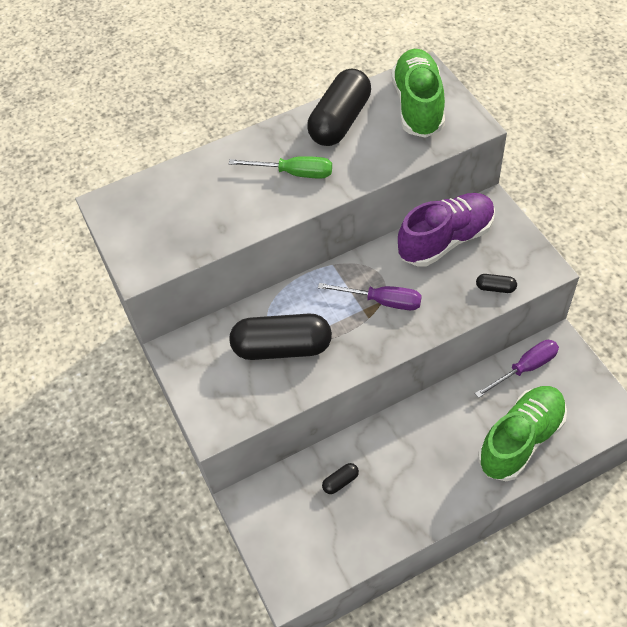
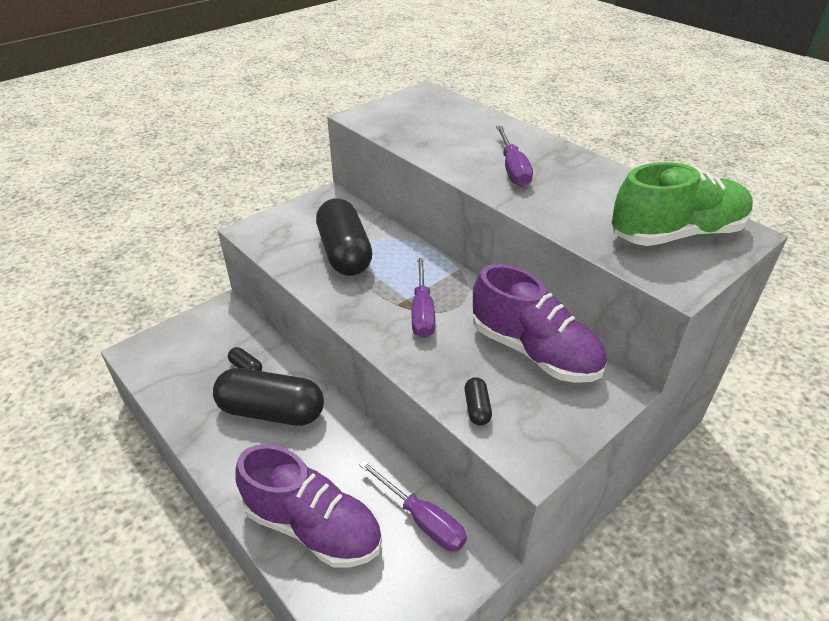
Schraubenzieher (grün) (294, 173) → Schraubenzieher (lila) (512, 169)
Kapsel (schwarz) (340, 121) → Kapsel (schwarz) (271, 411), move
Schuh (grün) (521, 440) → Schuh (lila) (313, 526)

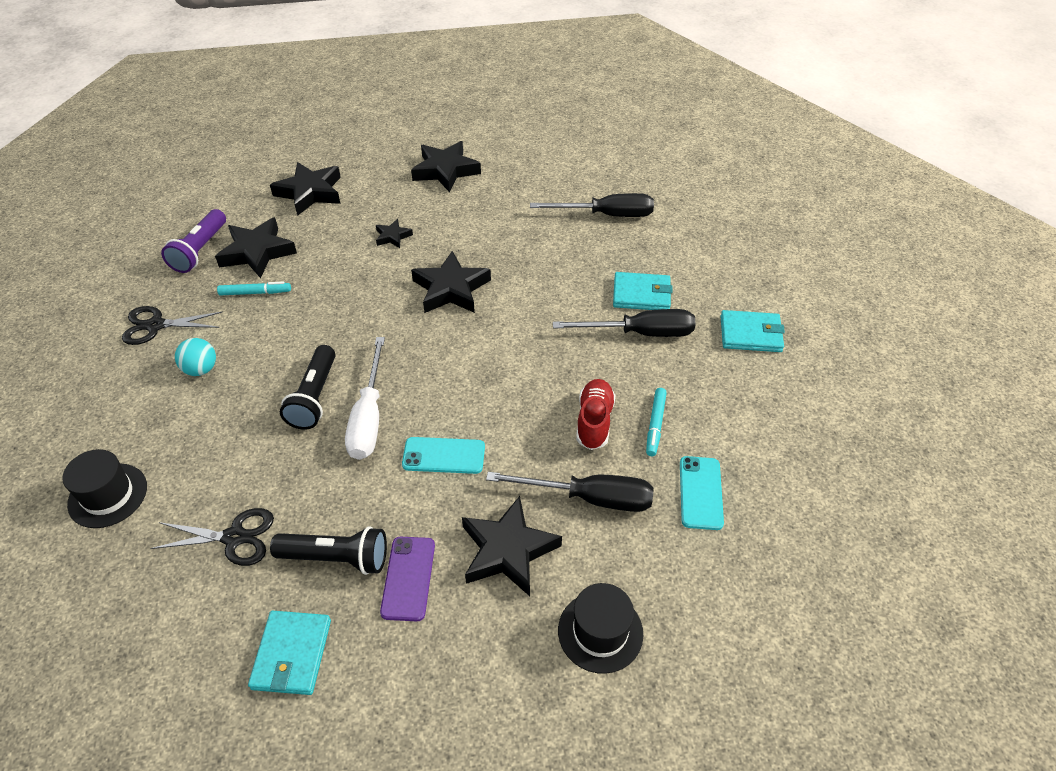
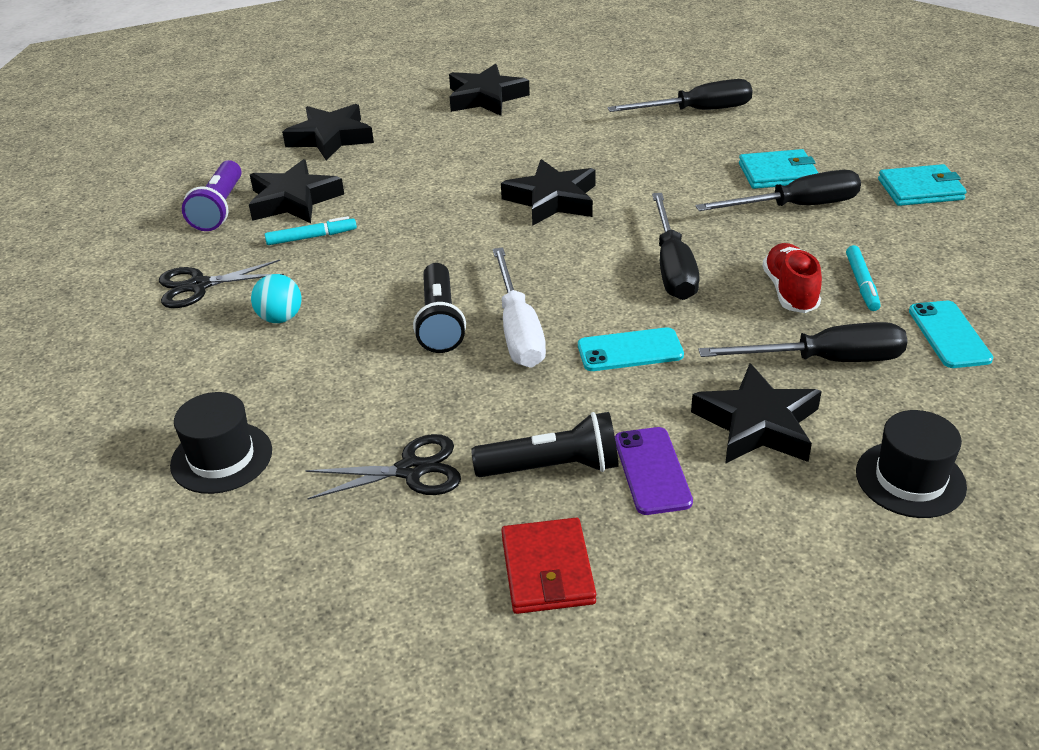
Geldbörse (türkis) (292, 654) → Geldbörse (rot) (547, 570)
Stern (schwarz) (393, 236) → -
- → Schraubenzieher (schwarz) (672, 267)

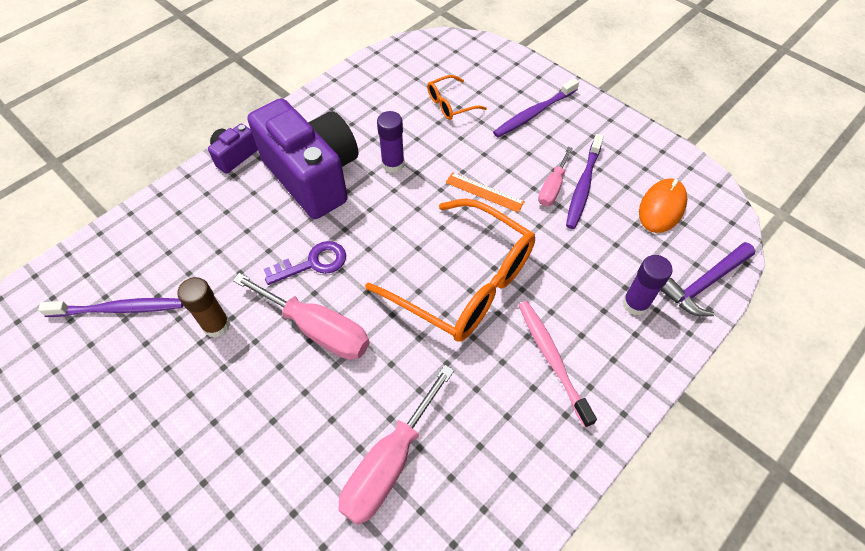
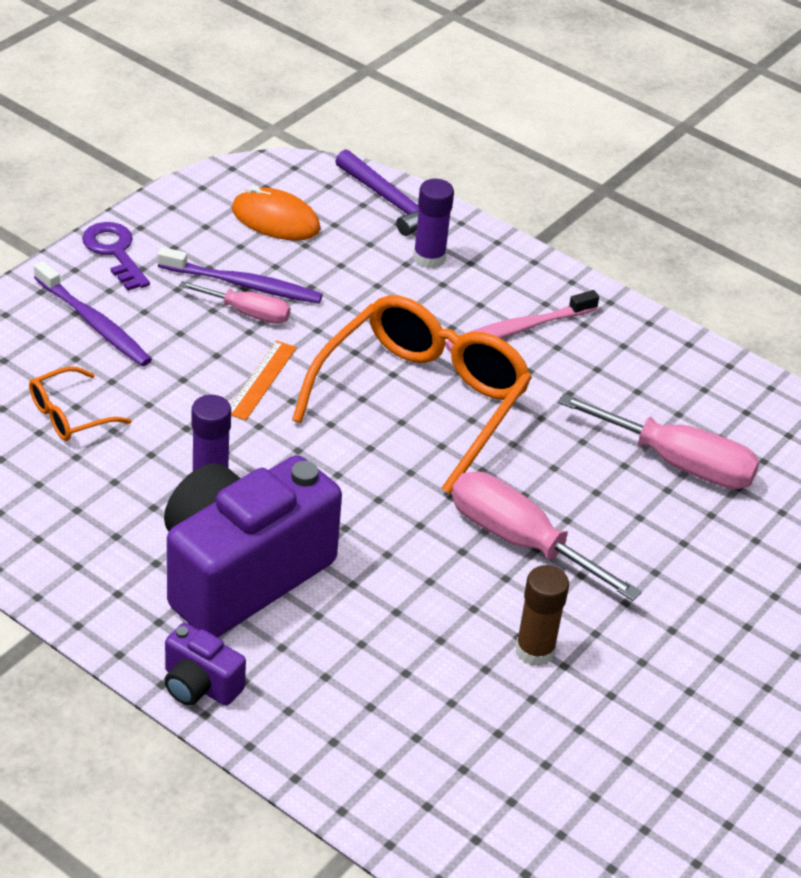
Zahnbürste (lila) (120, 309) → -
Schraubenzieher (rosa) (318, 329) → Schraubenzieher (rosa) (519, 541), 75 degrees counterclockwise
Schlüssel (lila) (313, 263) → Schlüssel (lila) (114, 252), move
Brille (orange) (451, 104) → Brille (orange) (70, 415), 90 degrees clockwise

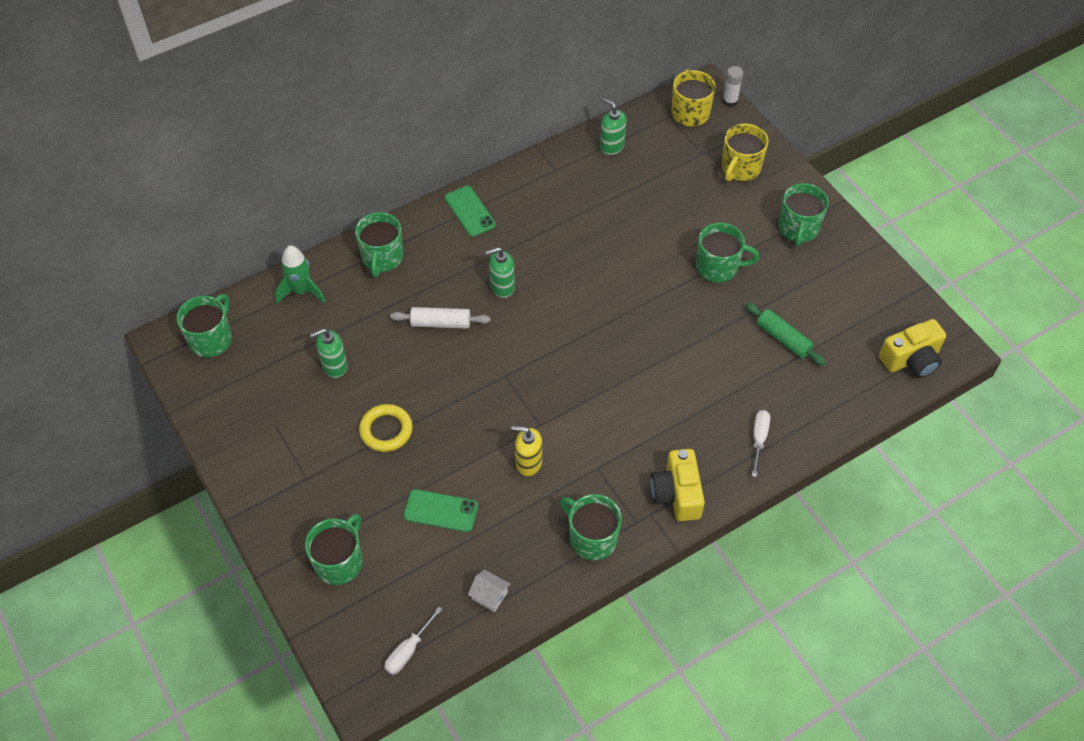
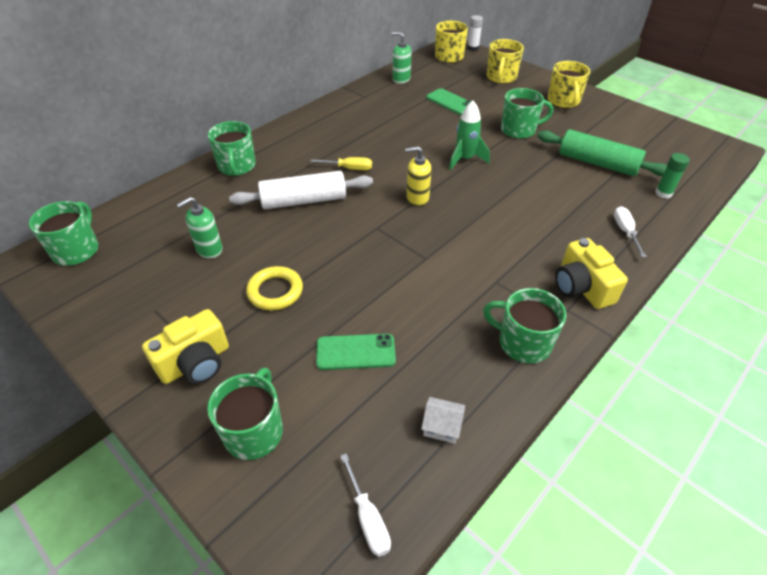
Rakete (grün) (301, 291) → Rakete (grün) (465, 159), move
Schraubenzieher (weiß) (408, 651) → Schraubenzieher (weiß) (368, 519), 45 degrees counterclockwise
Nudelholz (weiß) (441, 323) → Nudelholz (weiß) (304, 201), x1.52
Handy (grün) (470, 211) → Handy (grün) (450, 102), move
Seifenspender (grün) (502, 287) → Schraubenzieher (gelb) (350, 168)
Seifenspender (gelb) (528, 463) → Seifenspender (gelb) (417, 199), move
Nudelholz (grün) (783, 339) → Nudelholz (grün) (597, 163), x1.52
Tasse (grün) (798, 229) → Tasse (gelb) (563, 101)
Kamera (gelb) (911, 359) → Kamera (gelb) (196, 363), move
- → Klebestift (grün) (663, 193)

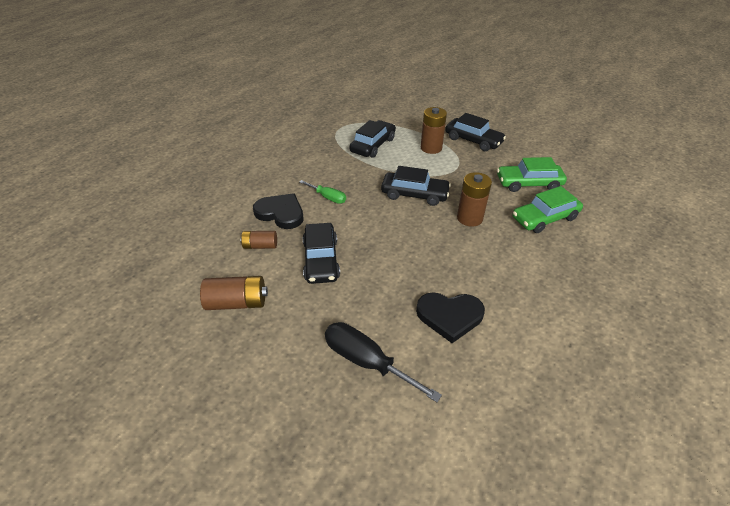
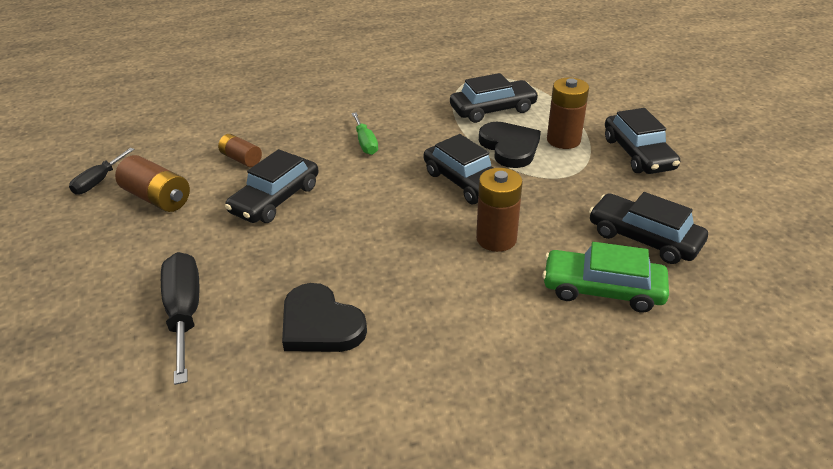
Herz (schwarz) (281, 213) → Herz (schwarz) (509, 147), move
Auto (grün) (528, 183) → Auto (schwarz) (644, 238)
- → Schraubenzieher (schwarz) (99, 181)

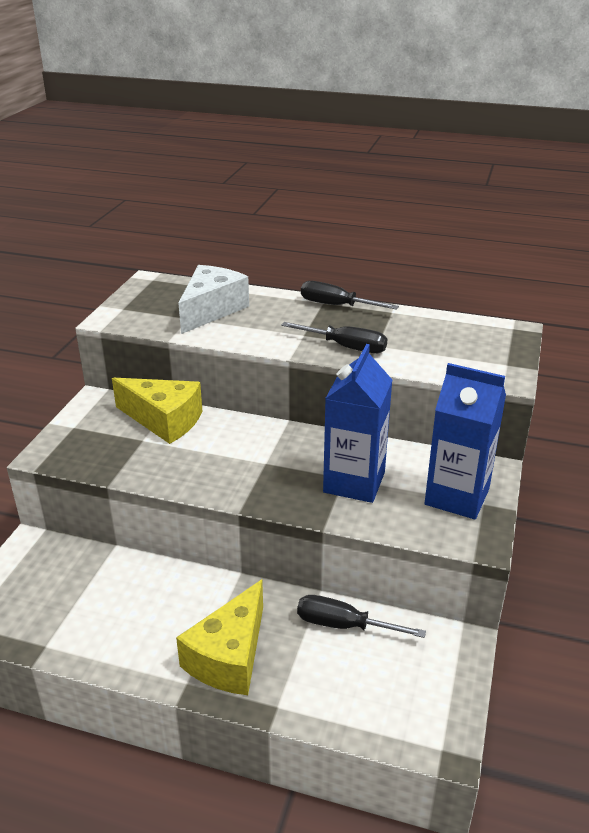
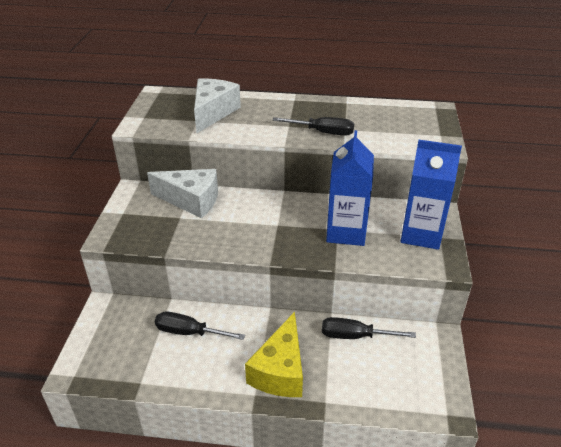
Käse (gelb) (164, 420) → Käse (weiß) (191, 200)
Schraubenzieher (schwarz) (337, 306) → Schraubenzieher (schwarz) (189, 332), move

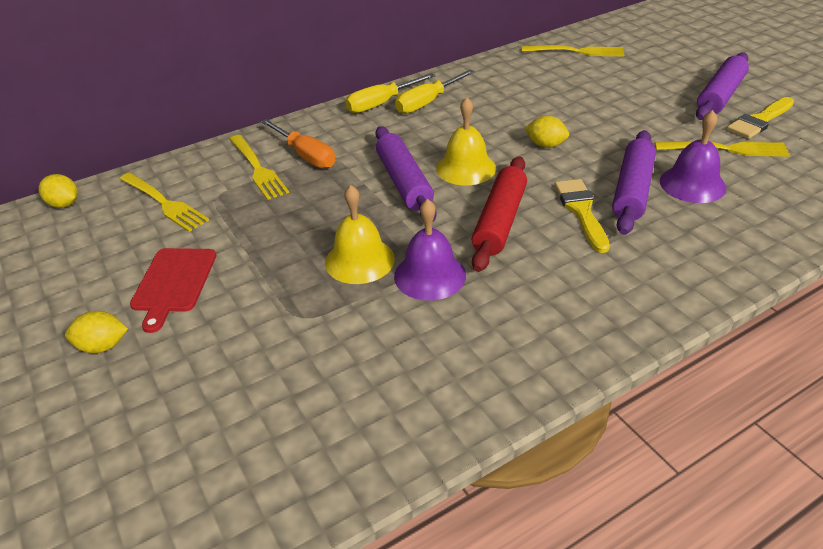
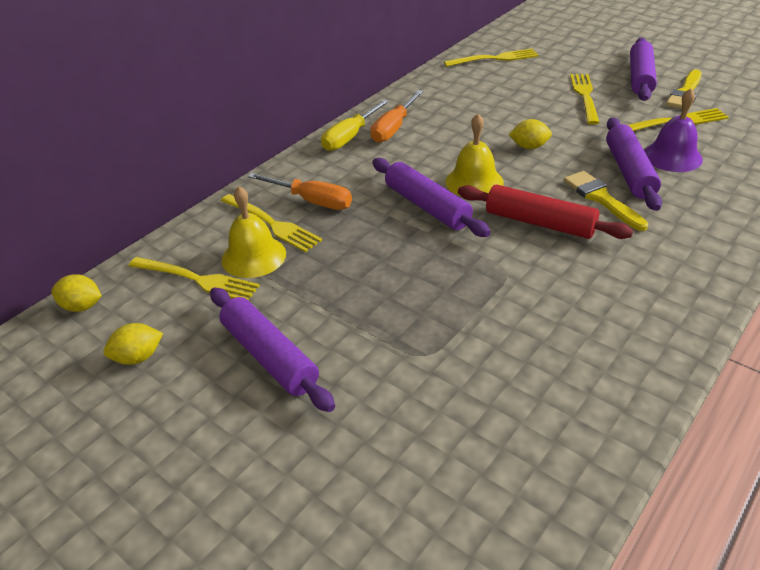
Zitrone (gelb) (103, 346) → Zitrone (gelb) (138, 357), move
Schneidebrett (rot) (173, 283) → Nudelholz (lila) (270, 356)
Glocke (gelb) (359, 260) → Glocke (gelb) (254, 256), move
Glocke (lila) (430, 275) → -
Schraubenzieher (gelb) (427, 103) → Schraubenzieher (orange) (394, 128)
Nudelholz (rot) (500, 221) → Nudelholz (rot) (539, 223), 60 degrees counterclockwise
- → Gabel (gelb) (585, 96)

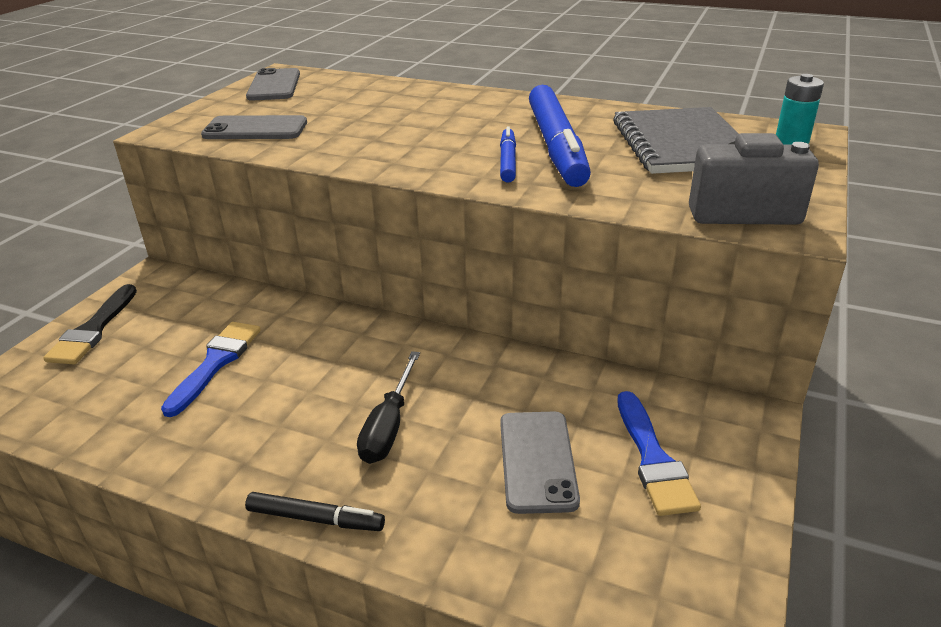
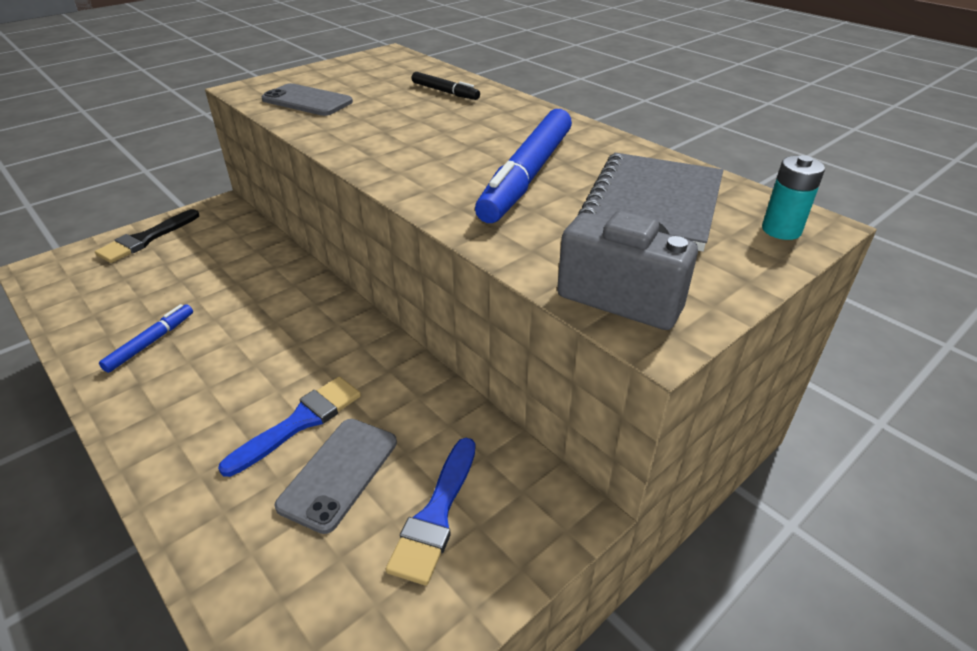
Pinsel (blau) (215, 363) → Pinsel (blau) (300, 422), move
Filzstift (schwarz) (315, 519) → Filzstift (schwarz) (445, 92), move
Handy (grau) (274, 85) → -
Schraubenzieher (schwarz) (389, 426) → -
Filzstift (blau) (507, 161) → Filzstift (blau) (151, 342), move

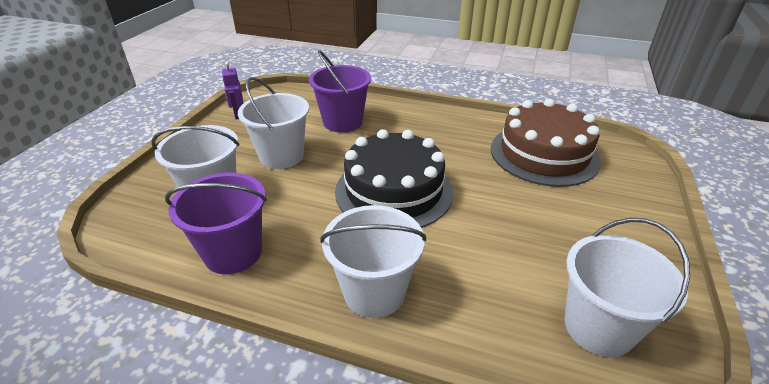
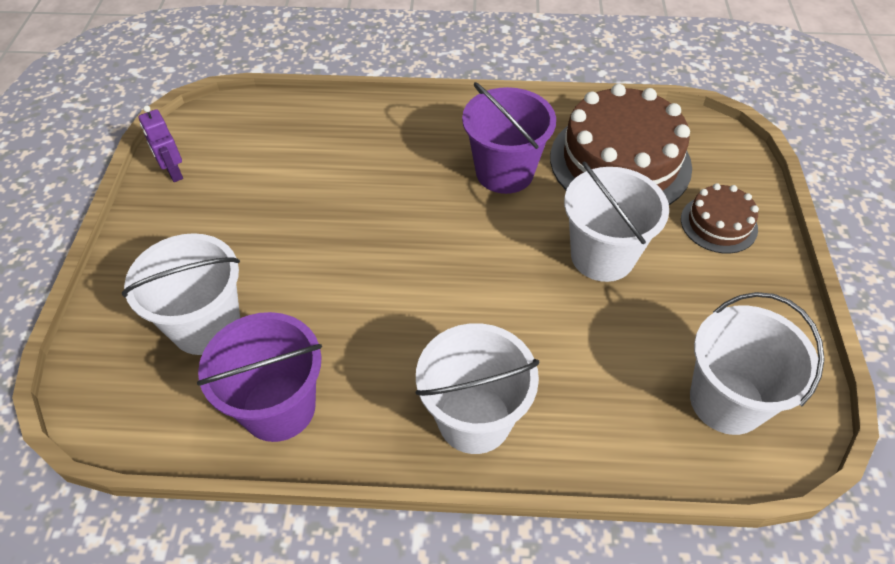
Eimer (weiß) (281, 156) → Eimer (weiß) (602, 256), move
Eimer (lila) (342, 122) → Eimer (lila) (504, 172), move
Kuchen (schwarz) (394, 191) → -
- → Kuchen (braun) (718, 224)

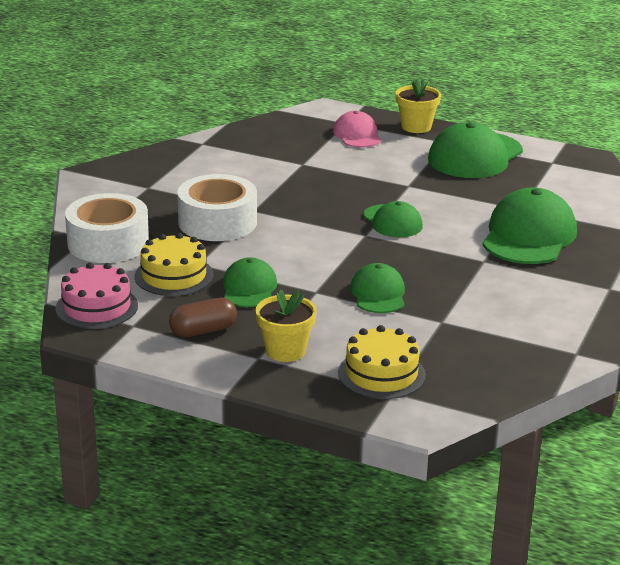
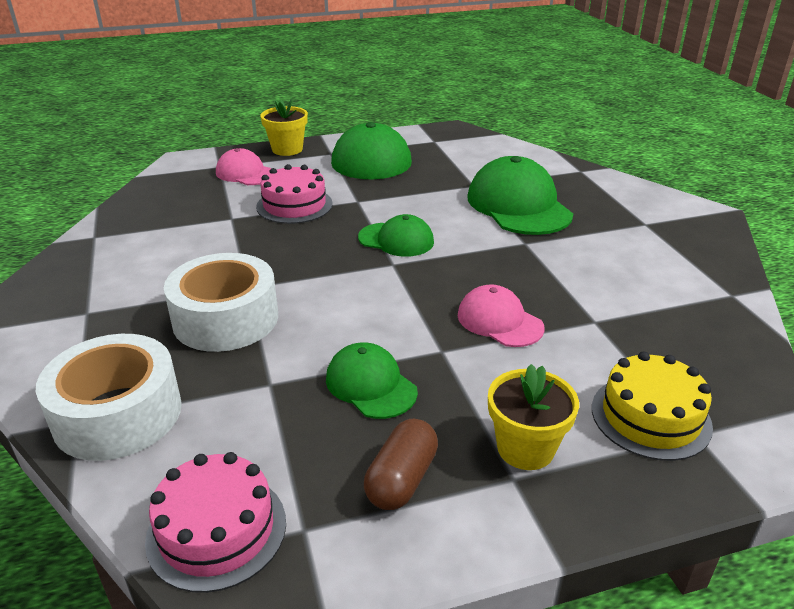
Kuchen (gelb) (174, 276) → -
Kappe (grün) (378, 294) → Kappe (rosa) (499, 321)
- → Kuchen (rosa) (294, 205)

